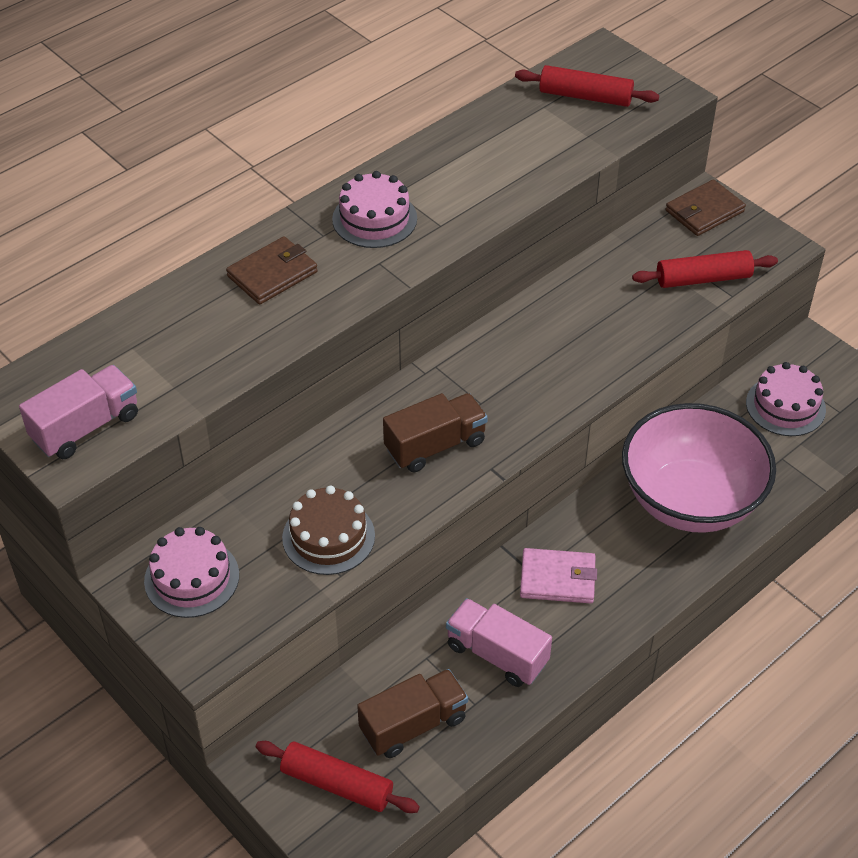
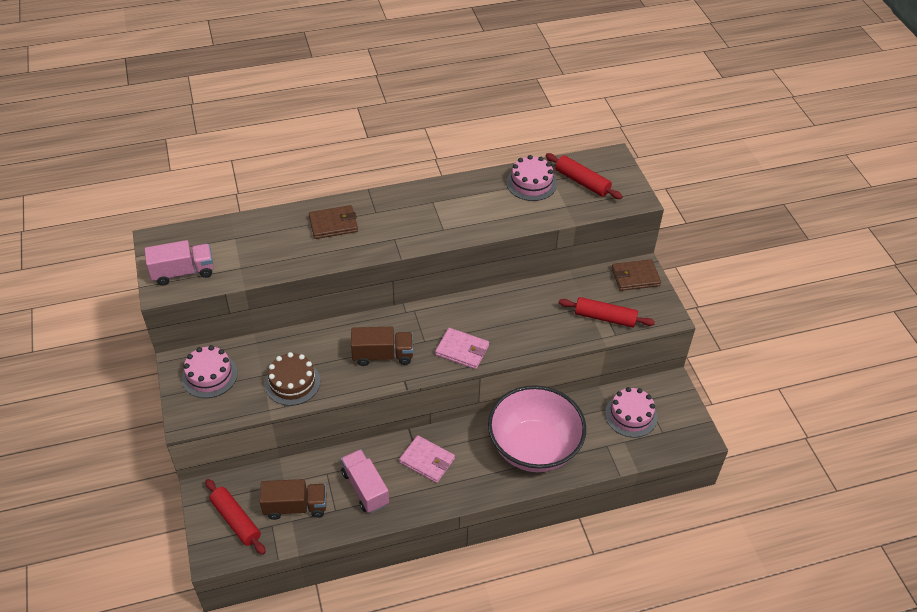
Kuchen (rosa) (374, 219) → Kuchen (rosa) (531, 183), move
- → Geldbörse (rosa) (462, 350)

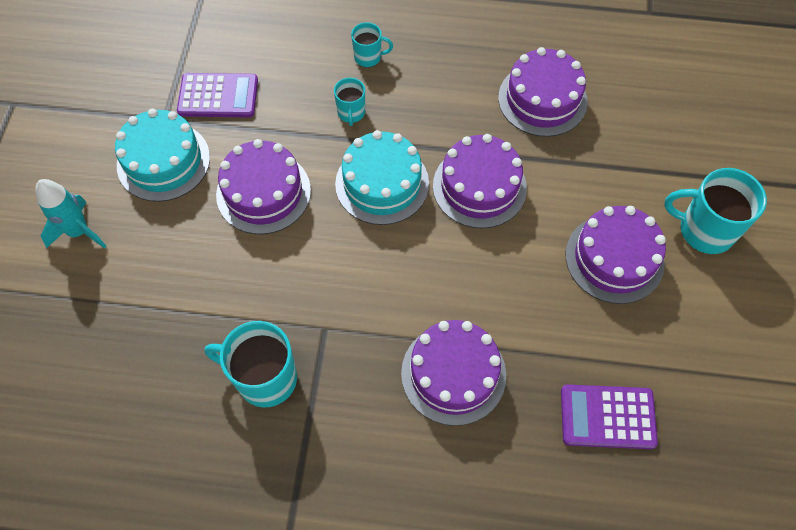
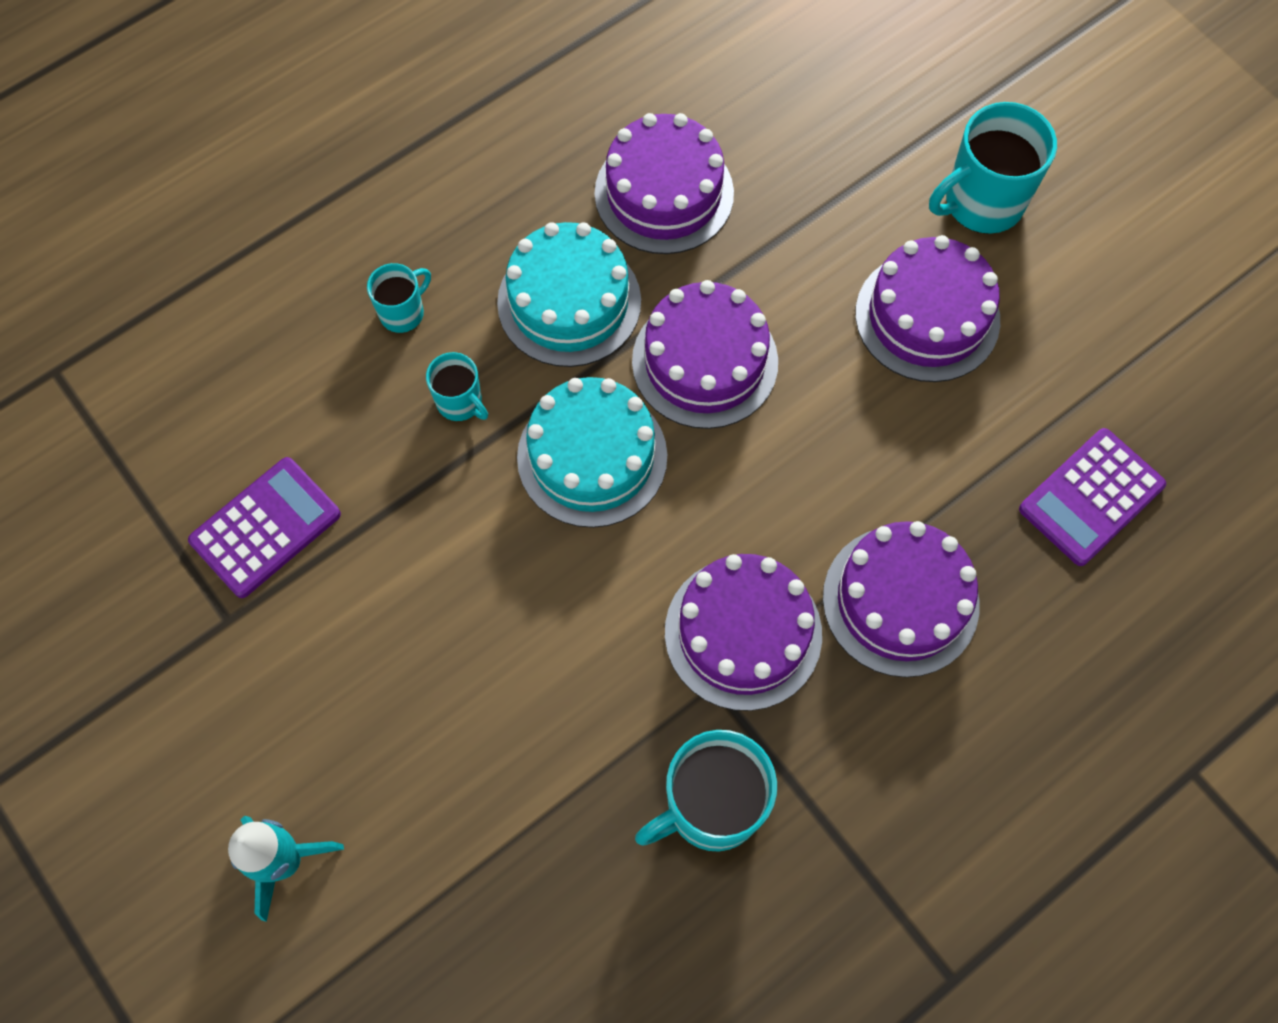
Kuchen (türkis) (163, 161) → Kuchen (türkis) (569, 302), move
Kuchen (lila) (263, 192) → Kuchen (lila) (743, 633), move

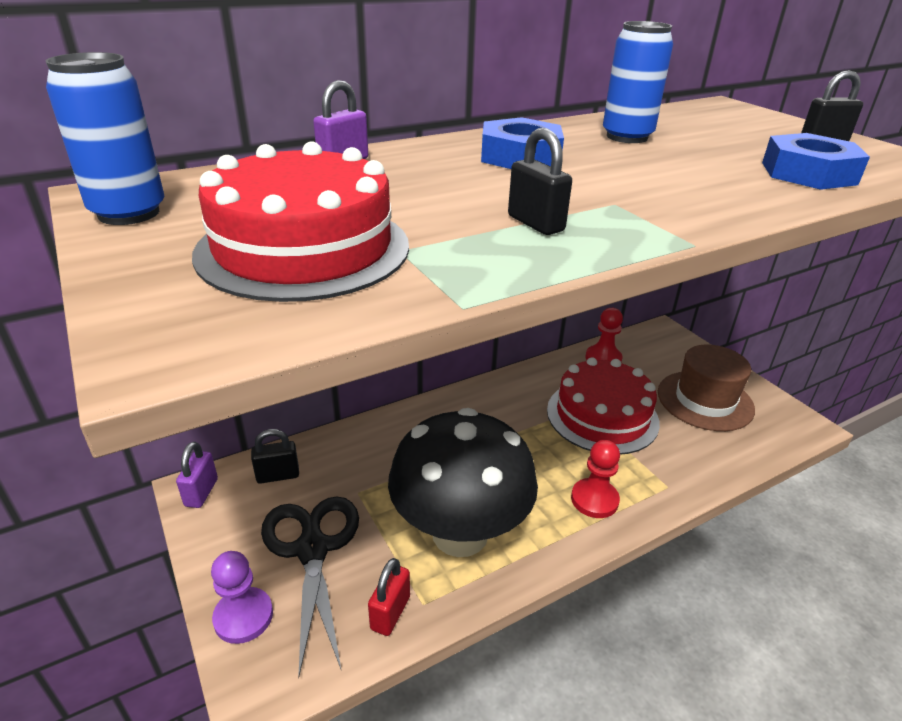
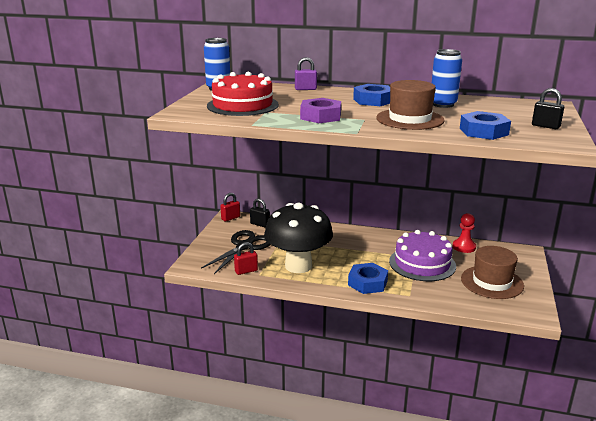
Vorhängeschloss (lila) (201, 492) → Vorhängeschloss (rot) (230, 218)
Bauer (lila) (243, 616) → -
Vorhängeschloss (schwarz) (535, 223) → Sechskantmutter (lila) (320, 116)
Kuchen (rot) (602, 416) → Kuchen (lila) (422, 263)
Bauer (rot) (594, 500) → Sechskantmutter (blau) (367, 283)
- → Hut (braun) (410, 119)

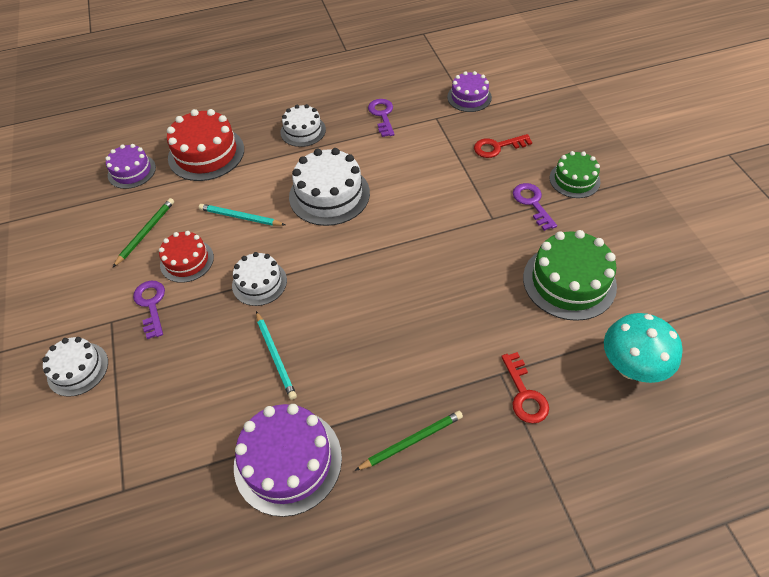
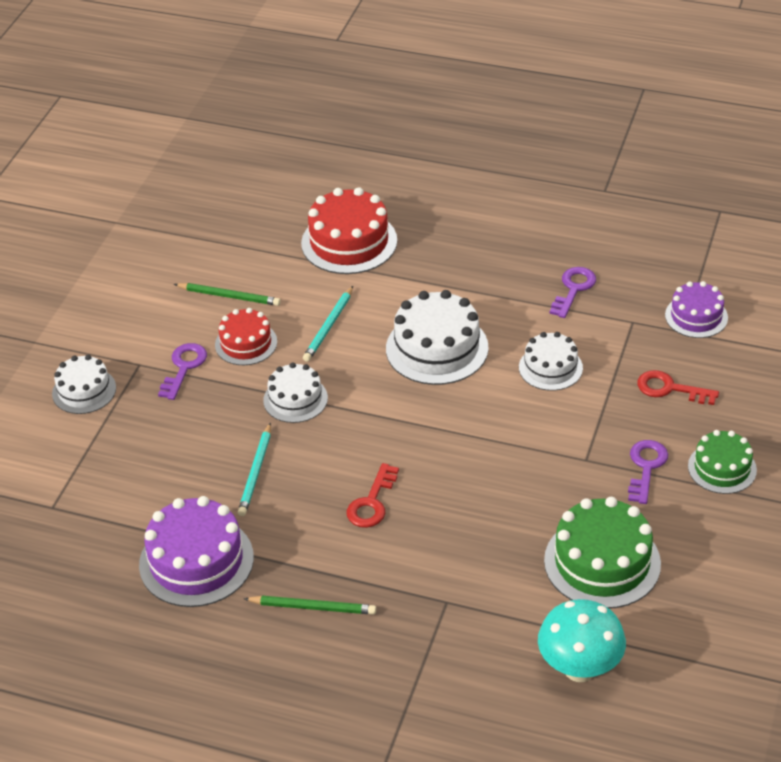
Kuchen (lila) (132, 171) → -
Bleistift (grün) (146, 232) → Bleistift (grün) (229, 296), 45 degrees clockwise
Bleistift (türkis) (240, 217) → Bleistift (türkis) (329, 326), 120 degrees counterclockwise
Kuchen (weiß) (303, 131) → Kuchen (weiß) (550, 367), move
Schlüssel (rot) (524, 394) → Schlüssel (rot) (372, 502), move

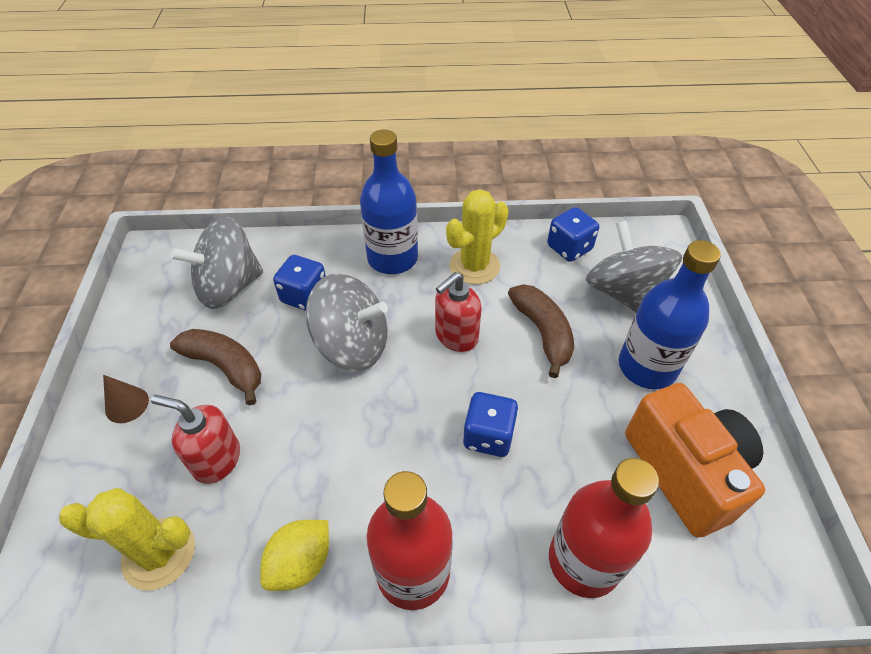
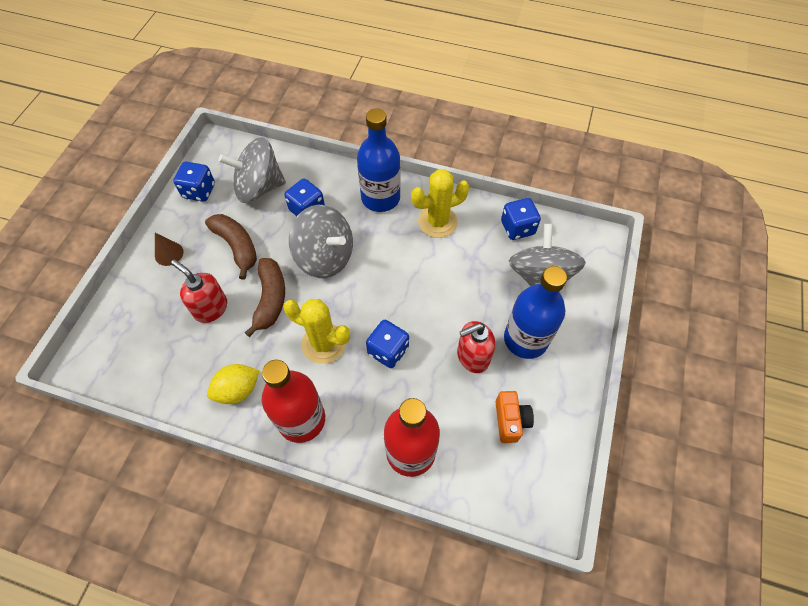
Kaktus (gelb) (159, 553) → Kaktus (gelb) (324, 343), move
Seifenspender (rot) (456, 336) → Seifenspender (rot) (472, 357), move
Banane (braun) (542, 332) → Banane (braun) (270, 299), move
Kamera (orange) (685, 472) → Kamera (orange) (510, 421), x0.50
- → Spielwürfel (blau) (199, 191)

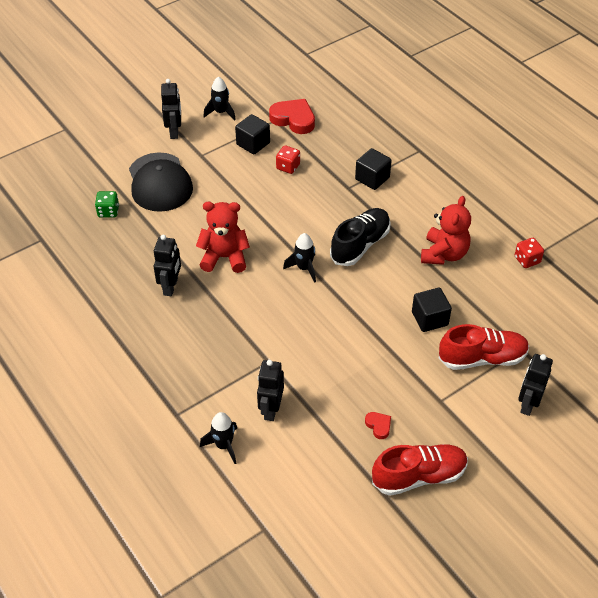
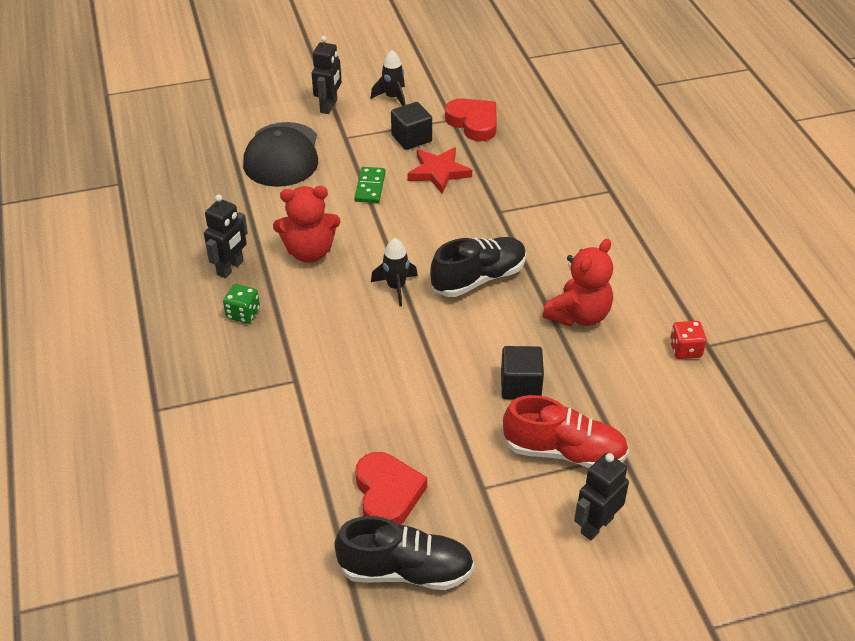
Spielwürfel (grün) (108, 211) → Spielwürfel (grün) (243, 314), move
Teddybär (rot) (224, 257) → Teddybär (rot) (309, 252), 150 degrees clockwise
Rakete (schwarz) (223, 445) → -
Roboter (schwarz) (271, 409) → -
Spielwürfel (rot) (288, 167) → Stern (rot) (438, 172)
Kubus (schwarz) (372, 178) → -
Herz (rot) (378, 426) → Herz (rot) (387, 494), x2.05
Schuh (rot) (419, 476) → Schuh (schwarz) (406, 571)
- → Dominostein (grün) (370, 187)

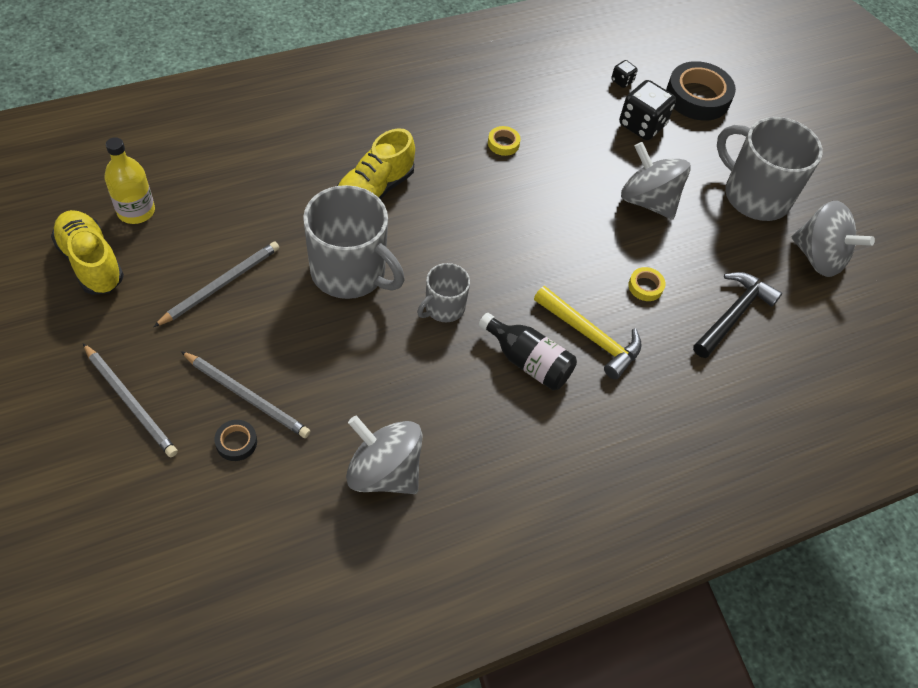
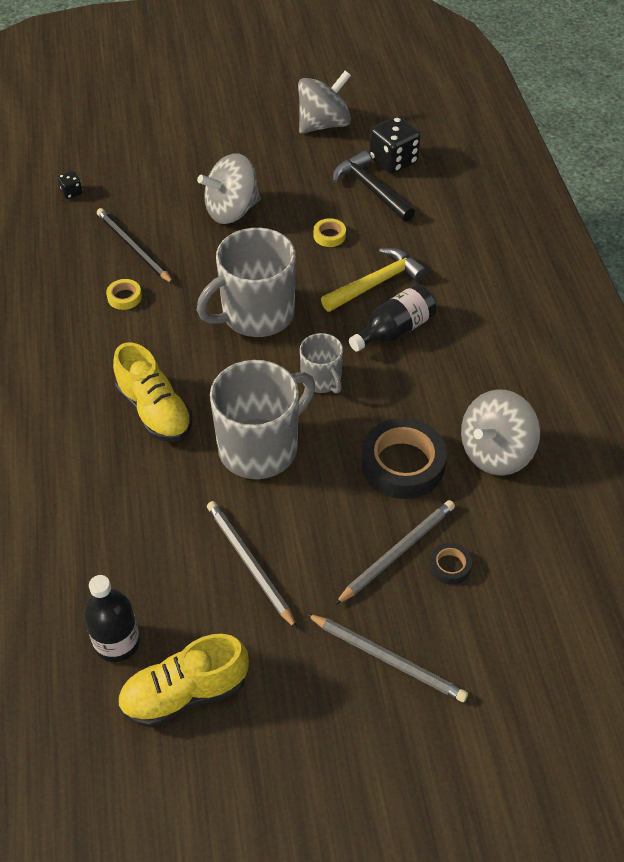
Bleistift (grau) (130, 402) → Bleistift (grau) (388, 659), 60 degrees clockwise
Flasche (gelb) (136, 211) → Flasche (schwarz) (117, 642)
Spielwürfel (schwarz) (642, 125) → Spielwürfel (schwarz) (393, 161), move
Klebeband (schwarz) (697, 97) → Klebeband (schwarz) (402, 464), move
Tasse (grau) (754, 195) → Tasse (grau) (256, 314), move
- → Bleistift (schwarz) (134, 248)

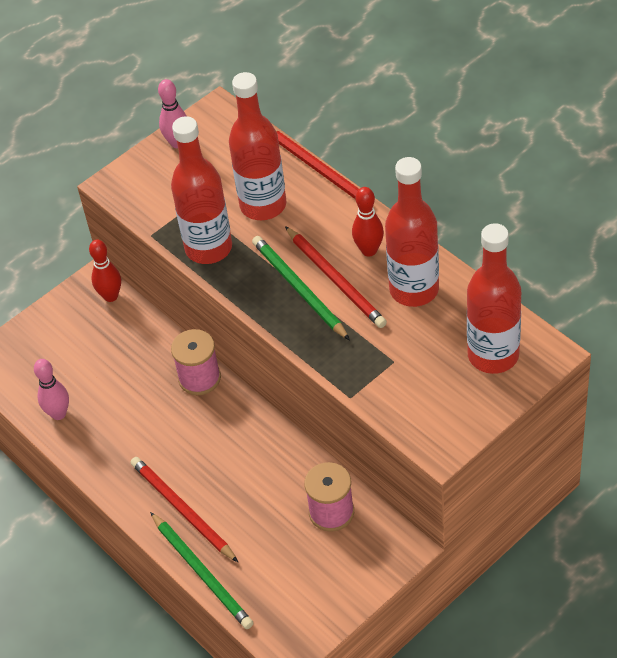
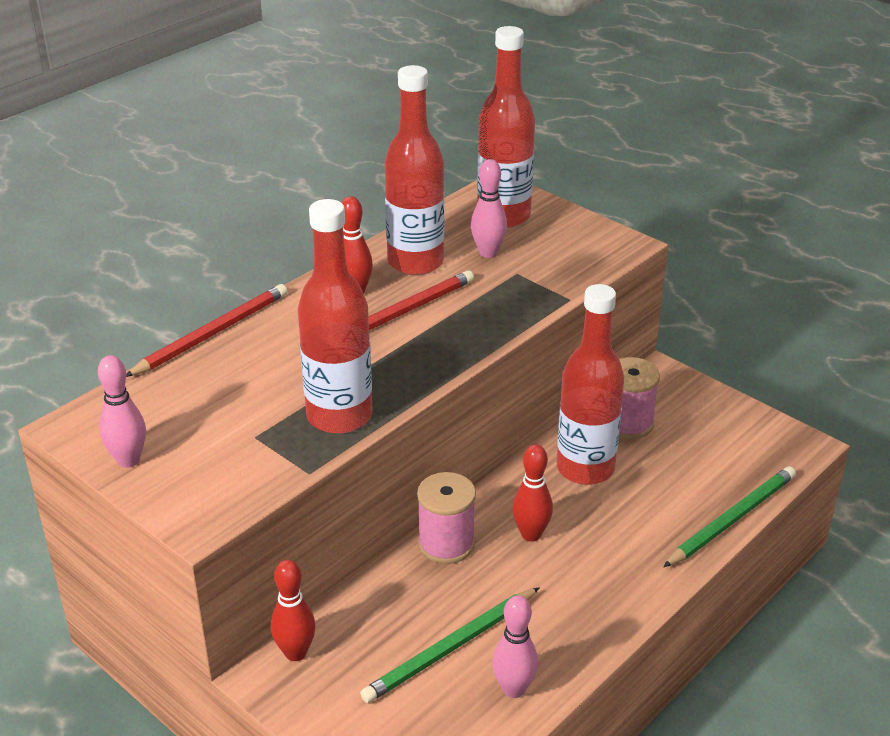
Bleistift (rot) (182, 510) → -
Flasche (rot) (263, 205) → Flasche (rot) (585, 468), move
Bleistift (grün) (299, 289) → Bleistift (grün) (451, 648), move
- → Bowlingkegel (rosa) (488, 253)
- → Bowlingkegel (rot) (531, 534)

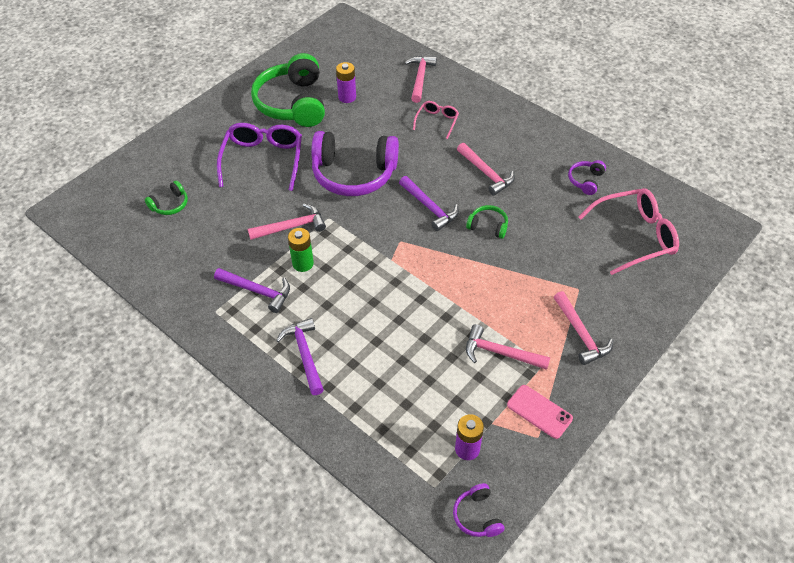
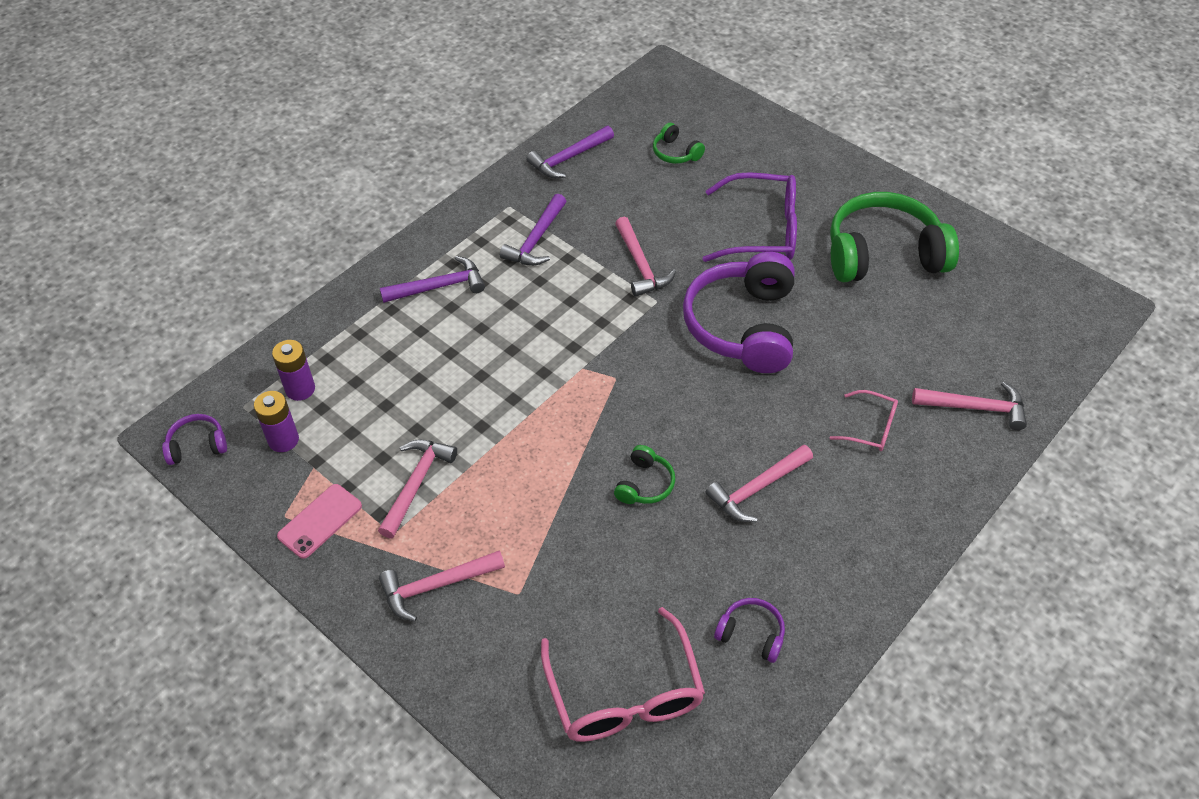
Batterie (grün) (303, 263) → -
Batterie (lila) (347, 97) → Batterie (lila) (300, 389), move
Hammer (lila) (429, 207) → Hammer (lila) (569, 158), move

